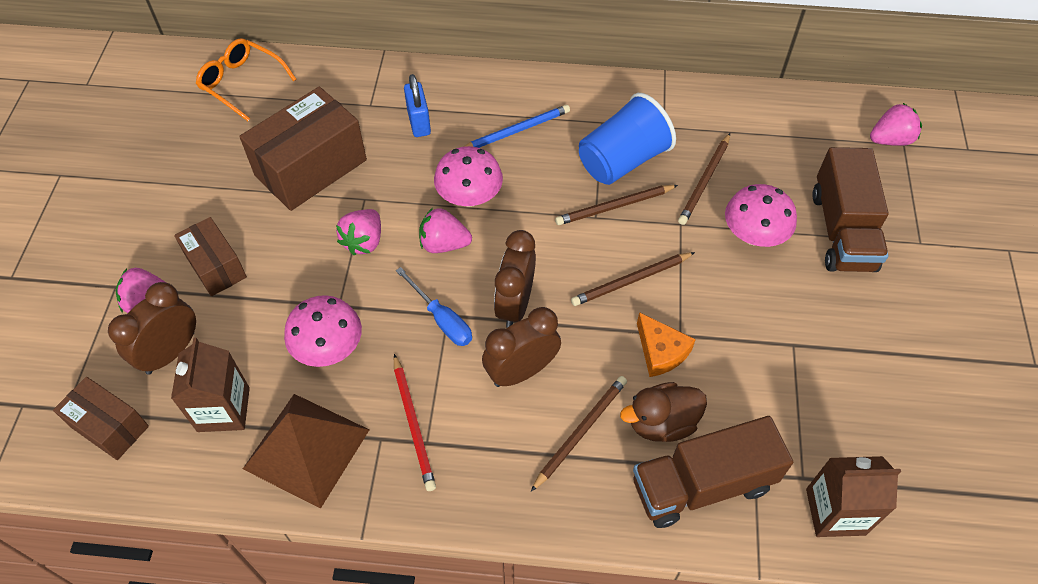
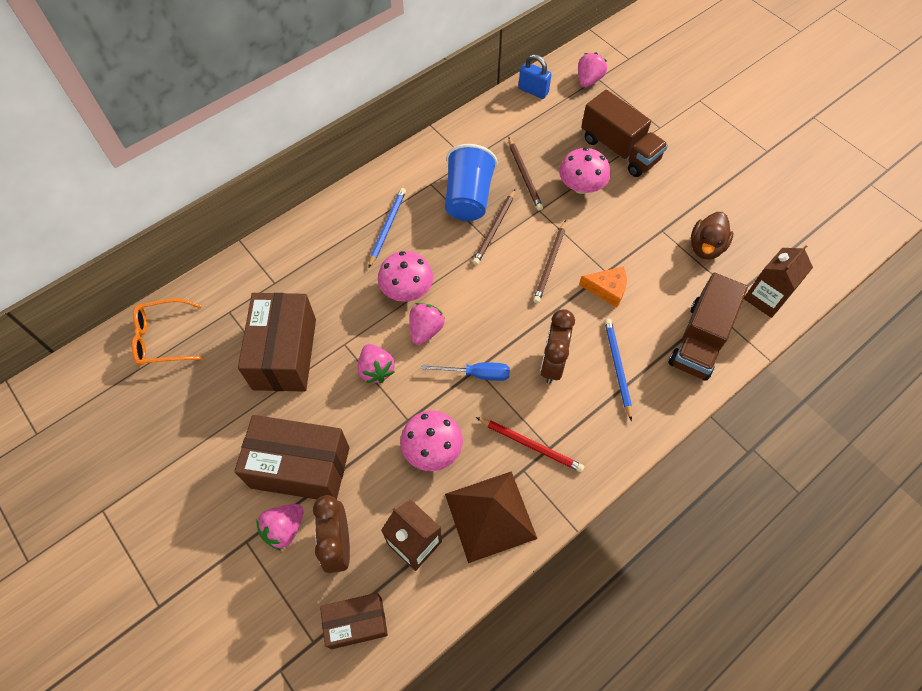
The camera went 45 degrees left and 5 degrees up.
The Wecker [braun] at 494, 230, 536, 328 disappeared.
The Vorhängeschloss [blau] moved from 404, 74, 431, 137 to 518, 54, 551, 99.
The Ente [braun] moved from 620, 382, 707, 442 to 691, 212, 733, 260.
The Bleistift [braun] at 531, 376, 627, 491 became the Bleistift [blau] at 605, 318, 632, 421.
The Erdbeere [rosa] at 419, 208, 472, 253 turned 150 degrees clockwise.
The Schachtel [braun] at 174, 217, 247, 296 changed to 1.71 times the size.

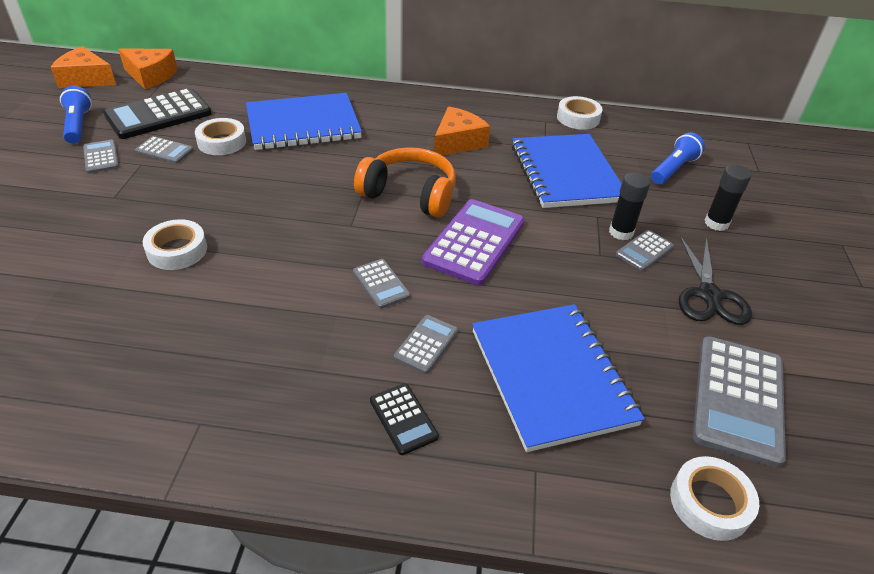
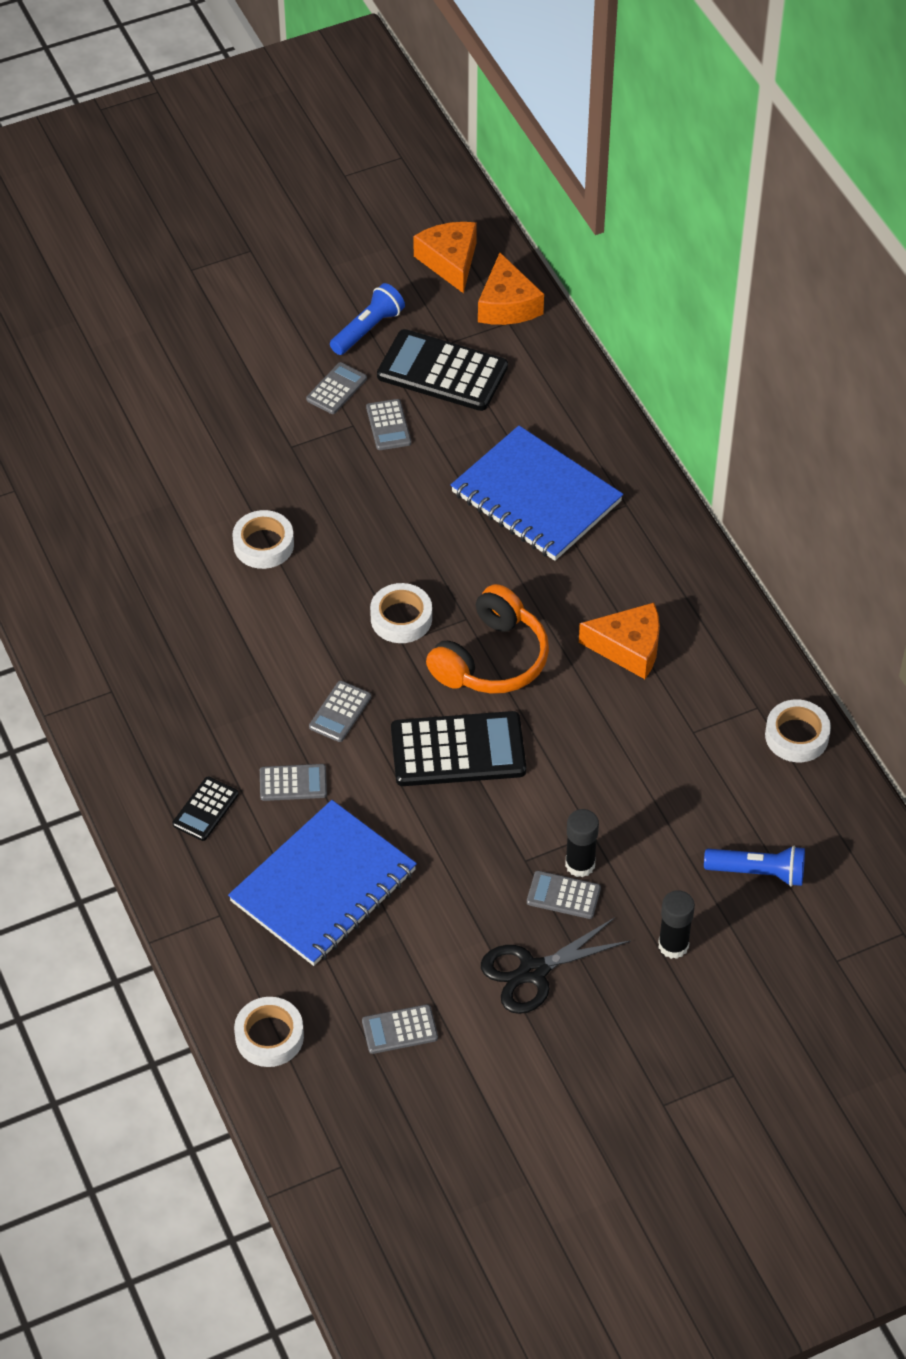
The camera went 60 degrees right and 10 degrees up.
The Notizbuch [blau] at 512, 134, 622, 208 disappeared.
The Klebeband [weiß] moved from 195, 118, 246, 155 to 370, 583, 432, 643.
The Taschenrechner [lila] at 422, 199, 525, 286 became the Taschenrechner [schwarz] at 391, 711, 526, 786.
The Kopfhörer [orange] at 354, 147, 456, 218 turned 45 degrees clockwise.
The Taschenrechner [grau] at 693, 336, 786, 468 changed to 0.51 times the size.

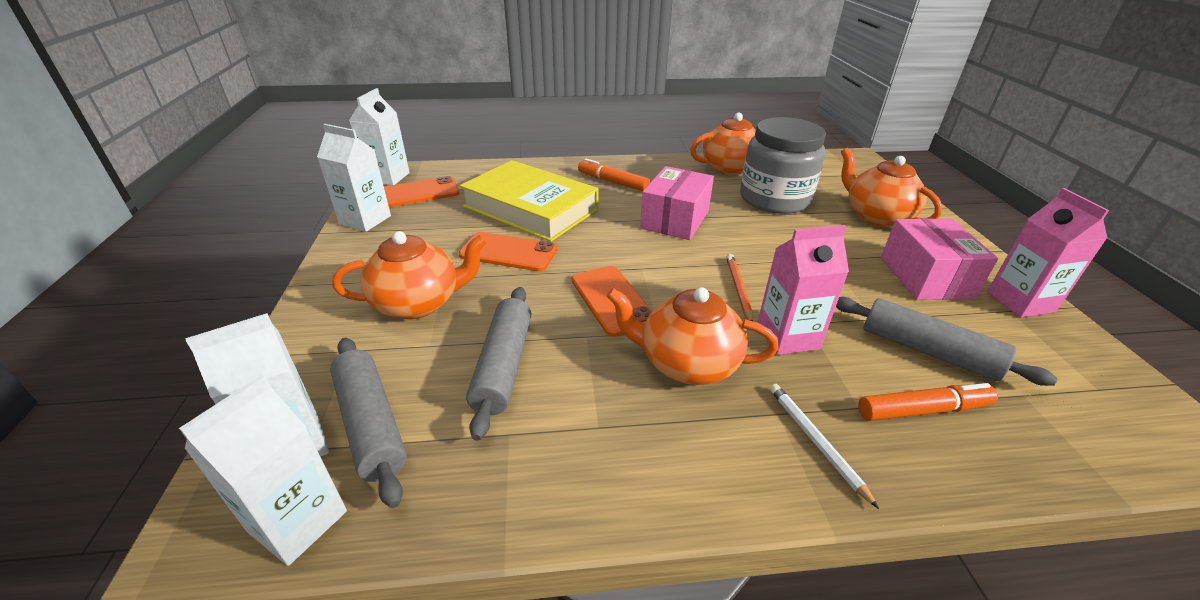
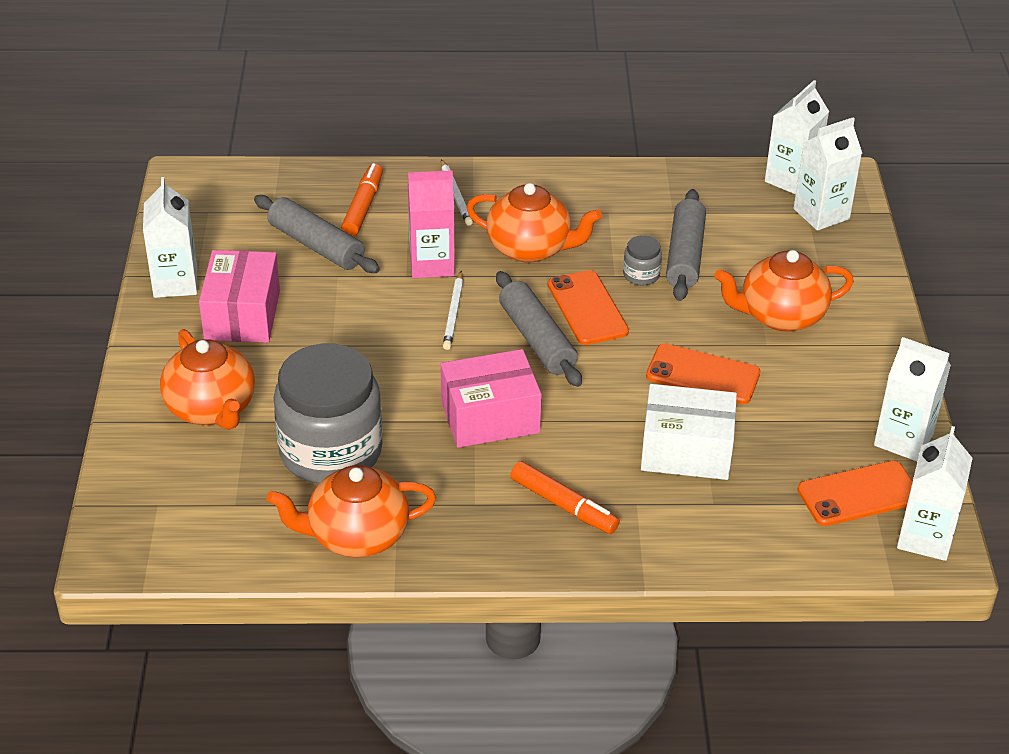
The camera went 175 degrees left and 5 degrees up.
The Einmachglas [grau] at 623, 235, 662, 285 appeared.
The Nudelholz [grau] moved from 330, 338, 407, 508 to 496, 271, 582, 387.
The Buch [gelb] at 460, 160, 599, 242 was replaced by the Schachtel [weiß] at 641, 384, 737, 480.
The Bleistift [orange] at 726, 254, 753, 321 became the Bleistift [weiß] at 443, 271, 463, 350.
The Getränkekarton [rosa] at 987, 188, 1109, 318 became the Getränkekarton [weiß] at 143, 177, 197, 298.
The Schachtel [rosa] at 640, 166, 714, 240 turned 45 degrees clockwise.
The Filzstift [orange] at 858, 383, 998, 421 turned 105 degrees clockwise.

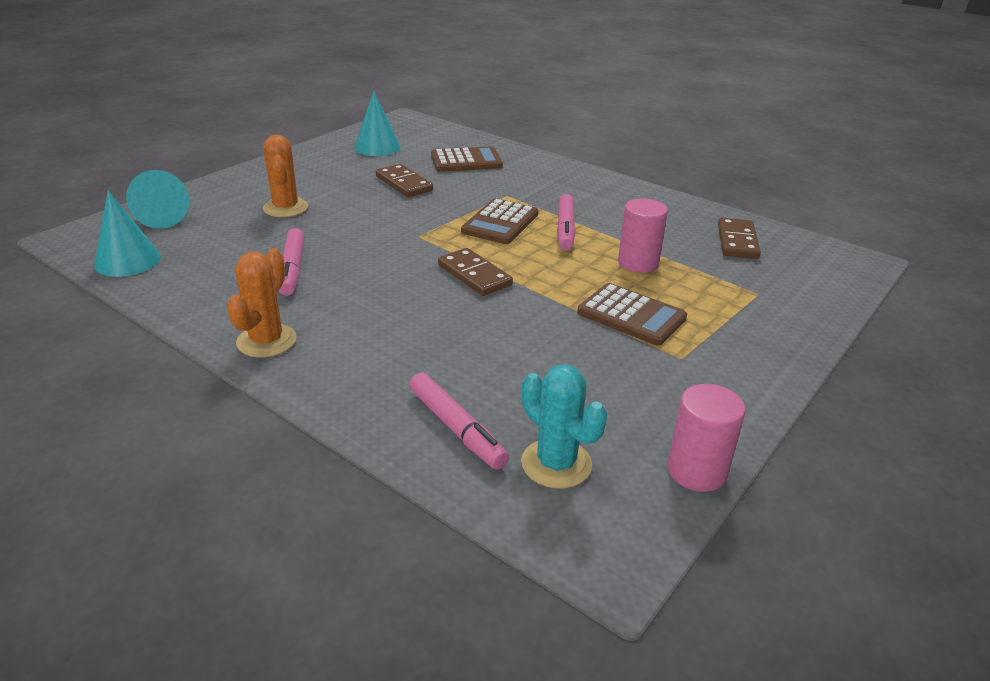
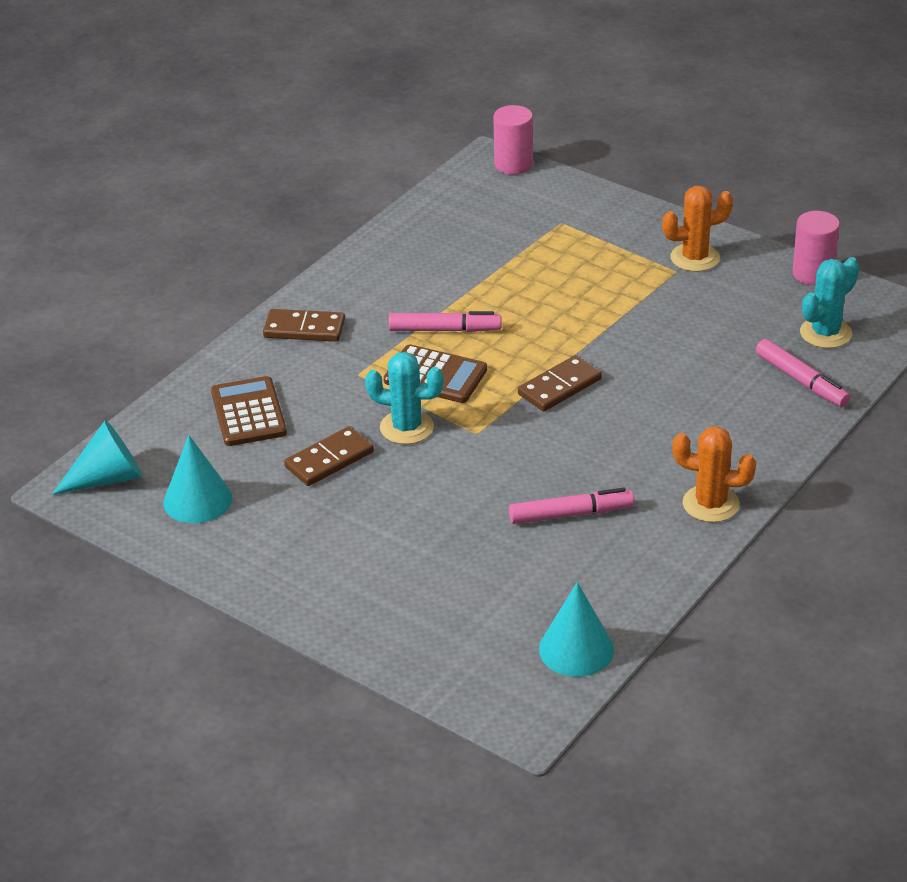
The camera went 90 degrees left and 5 degrees up.
The Taschenrechner [braun] at 577, 283, 687, 346 disappeared.
The Kaktus [türkis] at 365, 352, 444, 444 appeared.
The Kegel [türkis] moved from 126, 170, 189, 229 to 52, 420, 142, 495.
The Kaktus [orange] moved from 263, 135, 308, 217 to 662, 186, 733, 272.
The Vollzylinder [rosa] moved from 618, 198, 668, 273 to 493, 105, 533, 175.
The Dominostein [braun] moved from 718, 218, 761, 259 to 263, 309, 345, 342.
The Filzstift [rosa] at 409, 372, 509, 470 turned 90 degrees clockwise.

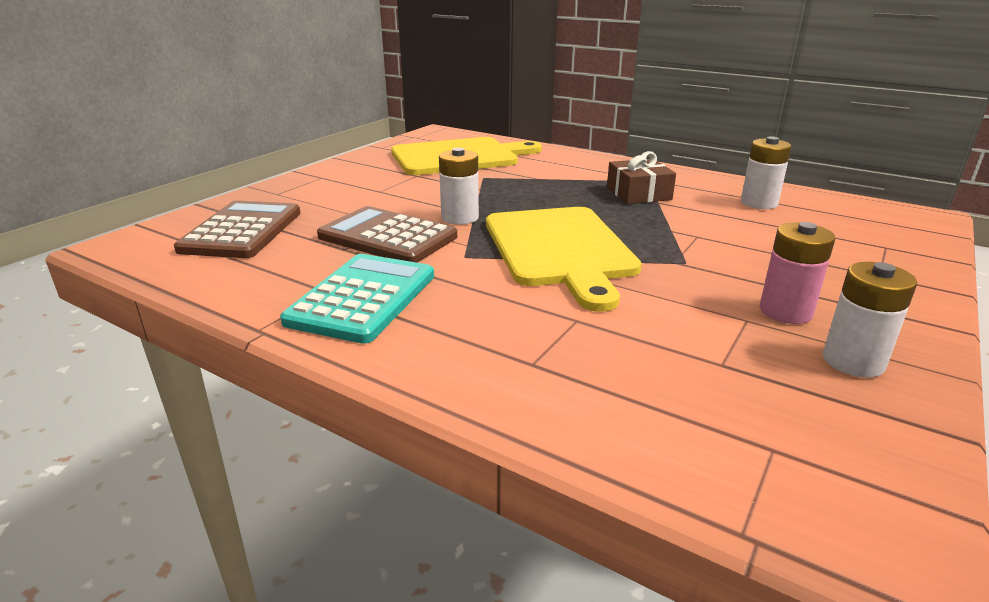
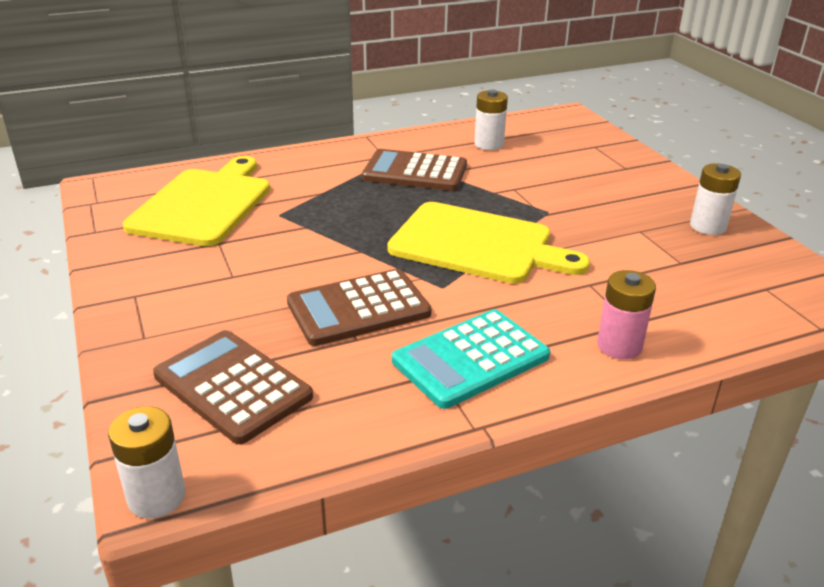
The camera went 55 degrees left and 5 degrees up.
The Batterie [weiß] moved from 439, 148, 479, 225 to 108, 406, 185, 518.
The Batterie [rosa] moved from 759, 222, 835, 324 to 597, 270, 656, 359.
The Geschenk [braun] at 607, 151, 676, 204 was replaced by the Taschenrechner [braun] at 362, 149, 467, 191.
The Taschenrechner [türkis] at 280, 254, 434, 344 turned 90 degrees counterclockwise.

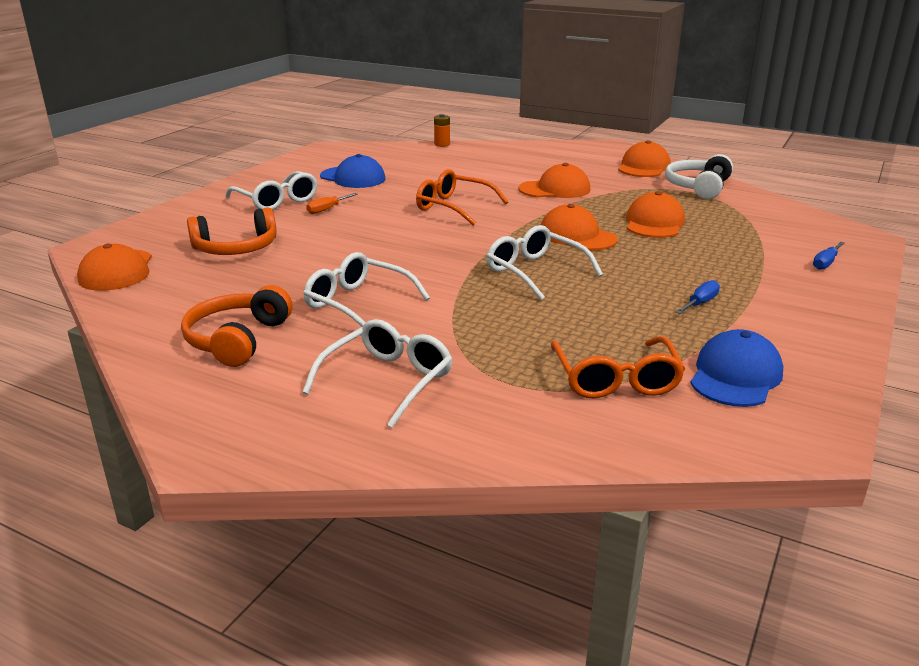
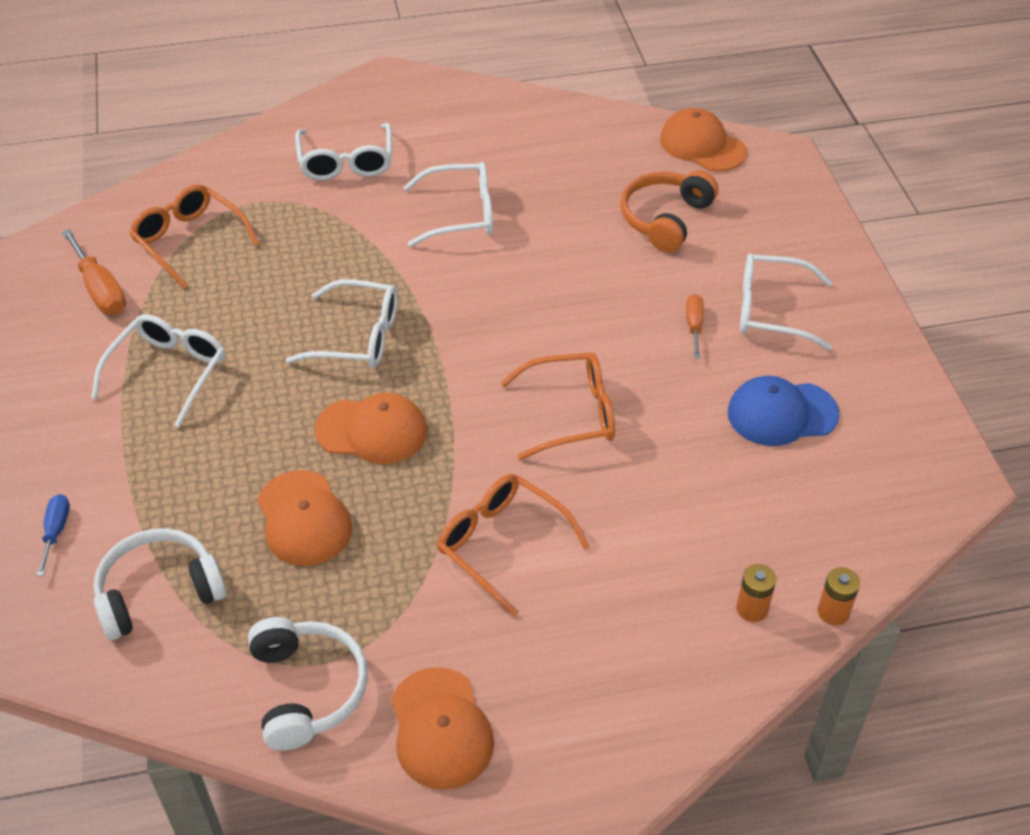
The camera went 140 degrees right and 20 degrees up.
The Kopfhörer [orange] at 181, 285, 292, 367 disappeared.
The Kopfhörer [weiß] at 93, 528, 226, 640 appeared.
The Batterie [orange] at 736, 564, 776, 622 appeared.
The Kappe [orange] at 518, 163, 590, 198 was replaced by the Brille [orange] at 437, 474, 590, 617.
The Schraubenzieher [blau] at 676, 280, 720, 314 was replaced by the Brille [weiß] at 91, 314, 225, 428.
The Kappe [blau] at 690, 329, 783, 407 was replaced by the Schraubenzieher [orange] at 62, 229, 126, 314.

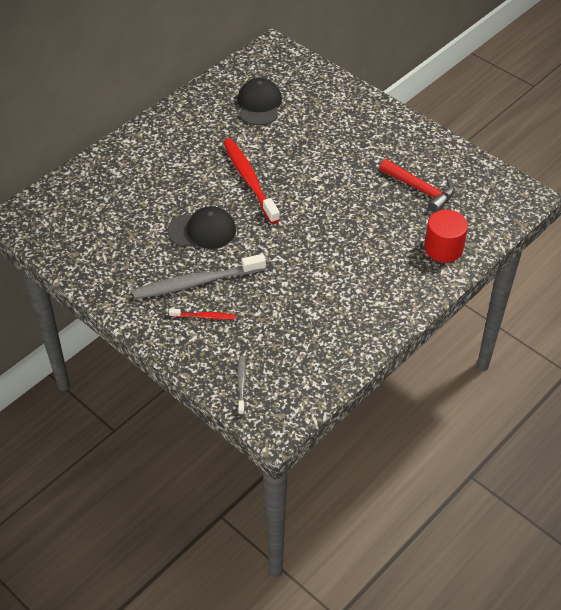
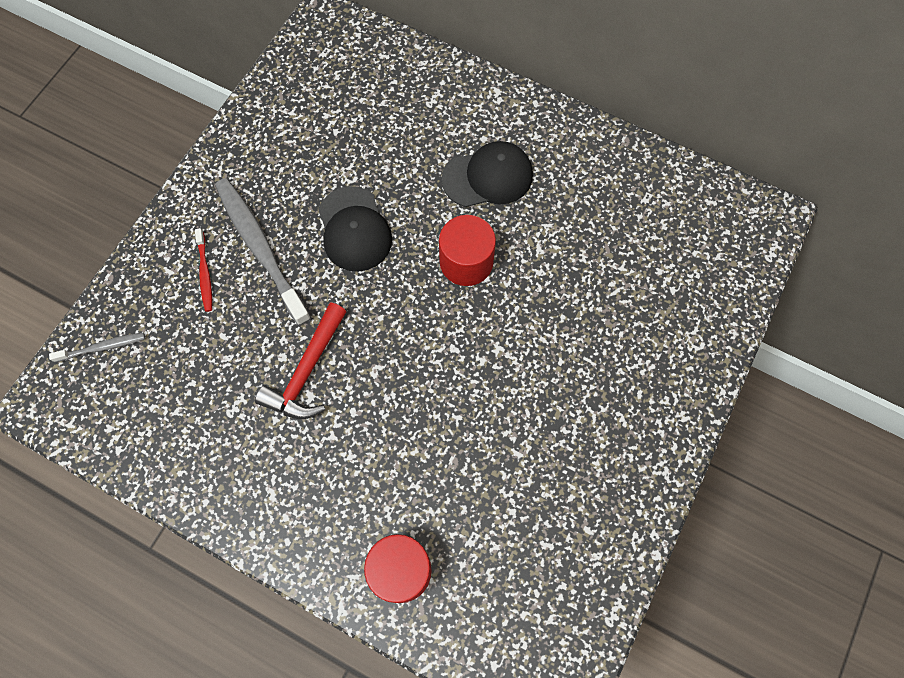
The camera went 75 degrees right and 20 degrees up.
The Kappe [schwarz] moved from 238, 78, 282, 125 to 442, 141, 533, 207.
The Hammer [rot] moved from 379, 159, 455, 213 to 255, 302, 347, 419.
The Zahnbürste [rot] at 223, 138, 280, 224 was replaced by the Vollzylinder [rot] at 439, 215, 496, 286.

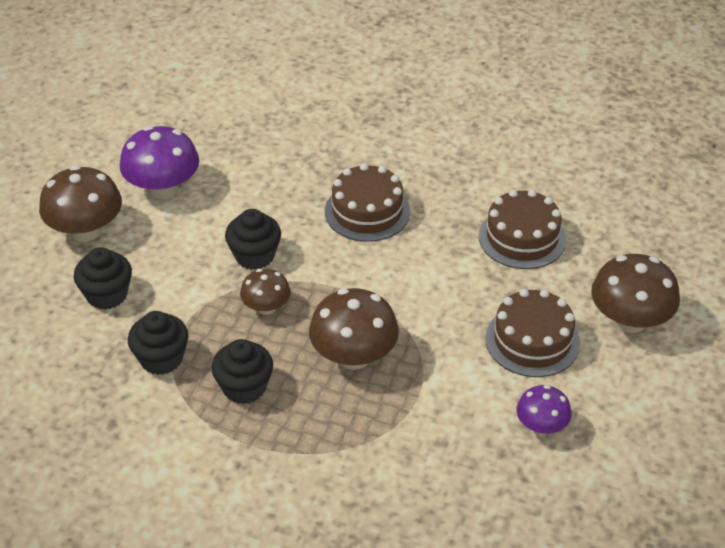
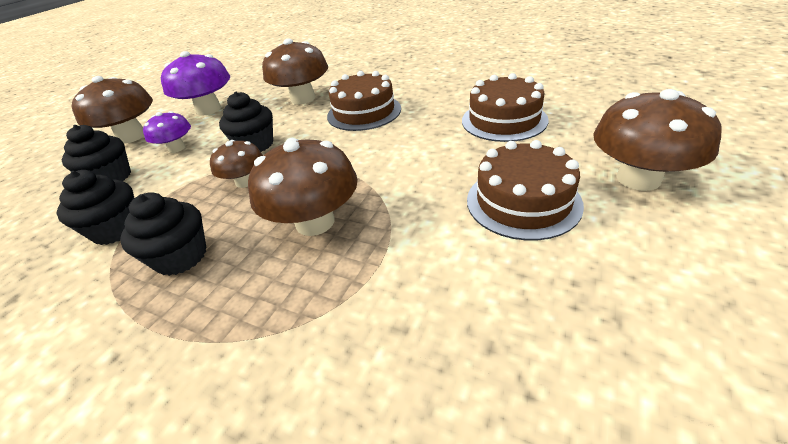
The camera went 10 degrees right and 5 degrees down.
The Pilz [braun] at 262, 39, 328, 104 appeared.
The Pilz [lila] moved from 516, 385, 572, 435 to 143, 111, 191, 153.

